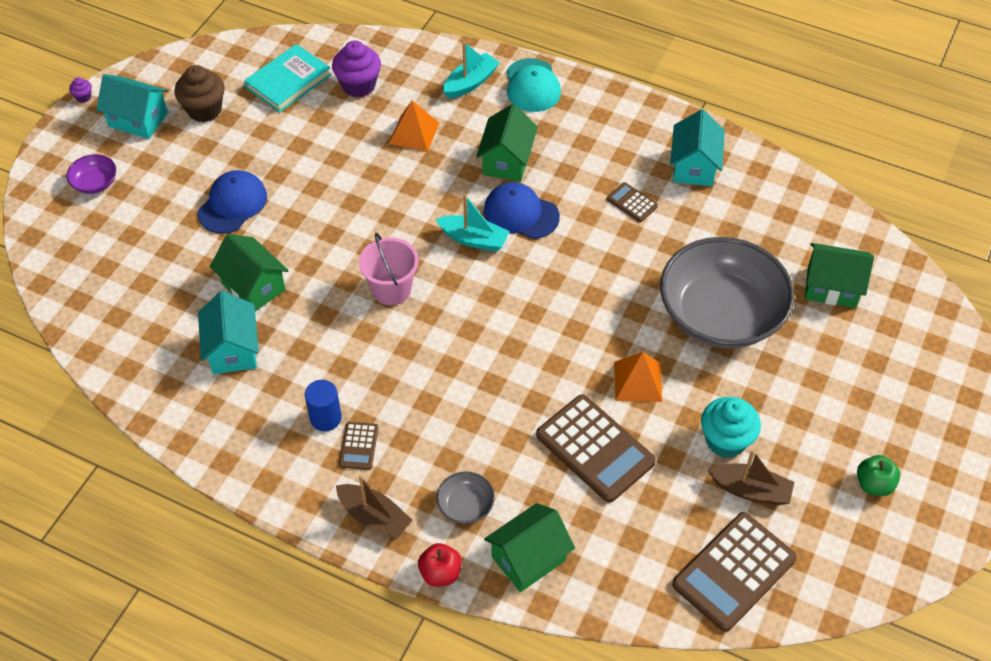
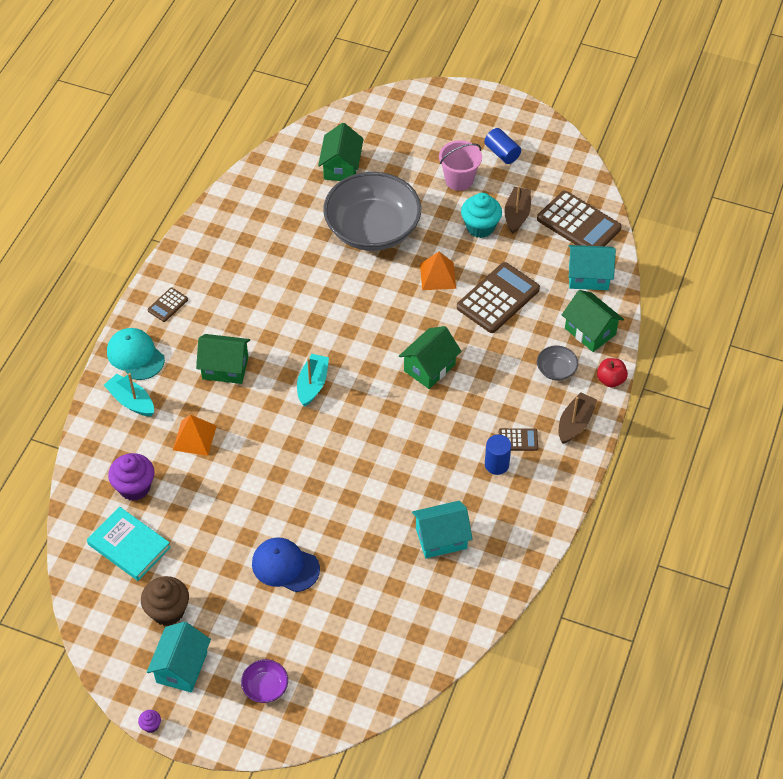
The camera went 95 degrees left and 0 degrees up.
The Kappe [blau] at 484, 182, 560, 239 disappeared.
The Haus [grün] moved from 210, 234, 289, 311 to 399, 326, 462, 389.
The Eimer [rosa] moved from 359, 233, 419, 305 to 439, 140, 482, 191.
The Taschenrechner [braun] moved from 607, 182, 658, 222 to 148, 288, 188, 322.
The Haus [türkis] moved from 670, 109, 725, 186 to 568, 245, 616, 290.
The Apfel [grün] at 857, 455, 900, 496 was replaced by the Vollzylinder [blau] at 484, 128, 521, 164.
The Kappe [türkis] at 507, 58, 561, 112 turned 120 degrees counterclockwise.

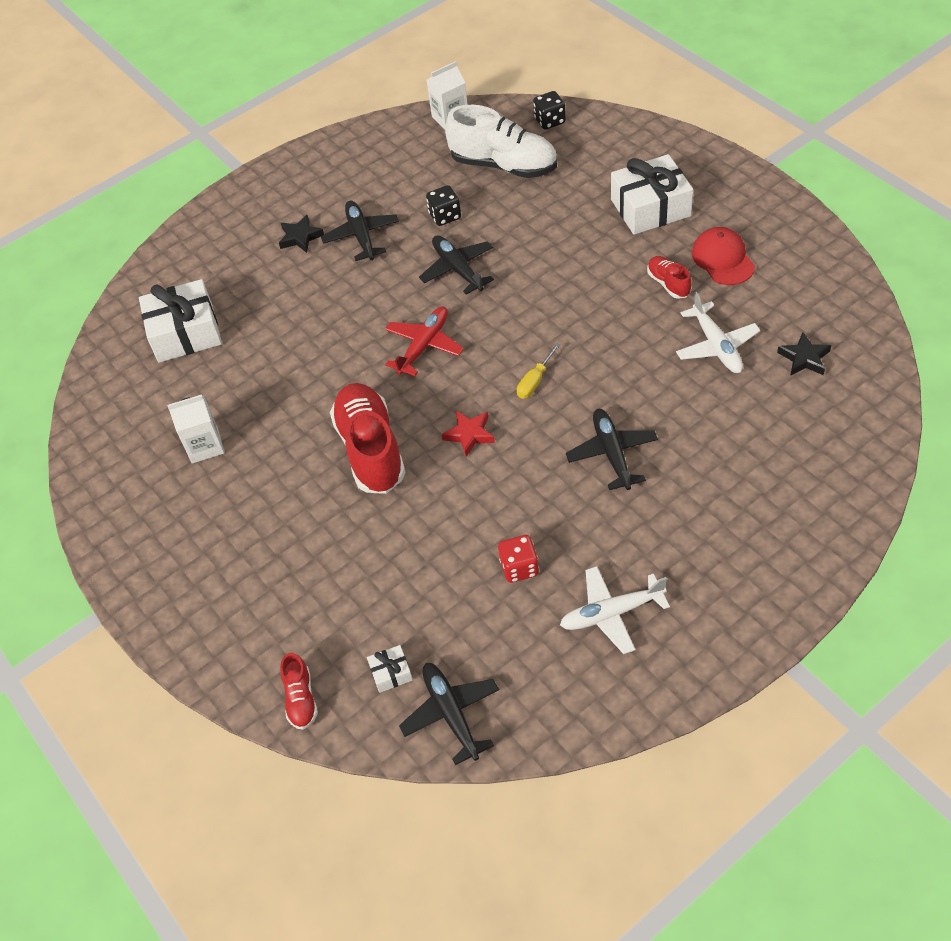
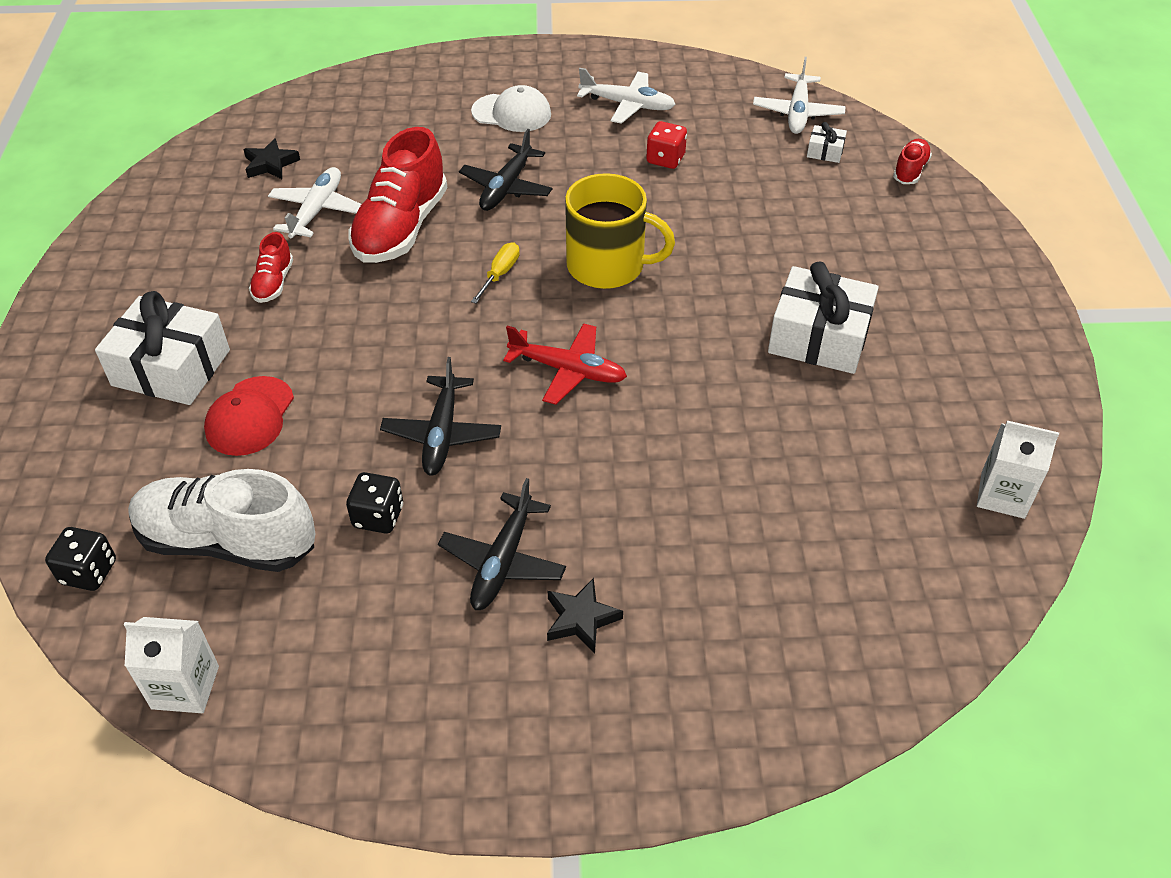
The camera went 150 degrees left and 5 degrees down.
The Kappe [weiß] at 471, 85, 551, 132 appeared.
The Geschenk [weiß] moved from 139, 279, 222, 363 to 768, 261, 879, 374.
The Getränkekarton [weiß] moved from 167, 394, 224, 464 to 977, 420, 1059, 519.
The Schuh [rot] moved from 330, 383, 406, 494 to 348, 127, 448, 263.
The Kappe [rot] moved from 692, 227, 755, 285 to 204, 376, 294, 456.
The Stern [rot] at 441, 411, 495, 457 was replaced by the Tasse [gelb] at 565, 173, 675, 289.
The Flugzeug [schwarz] at 399, 663, 499, 765 became the Flugzeug [weiß] at 753, 57, 846, 134.
The Flugzeug [rot] at 385, 307, 464, 376 turned 135 degrees counterclockwise.
The Schuh [weiß] at 445, 105, 557, 178 turned 45 degrees counterclockwise.
The Schraubenzieher [gelb] at 517, 343, 560, 399 turned 45 degrees counterclockwise.

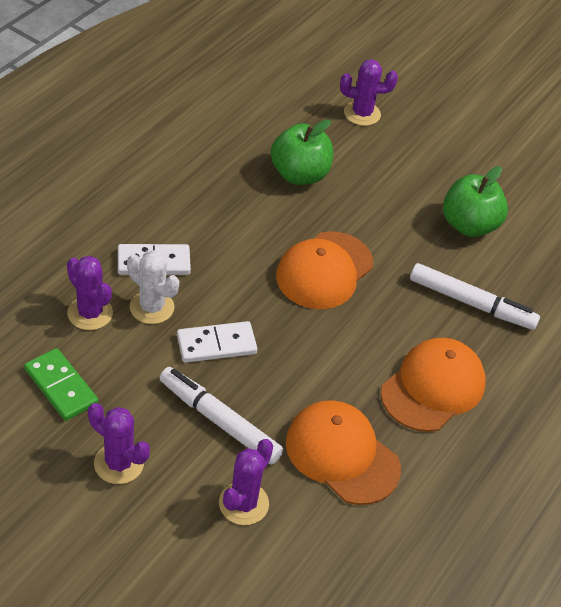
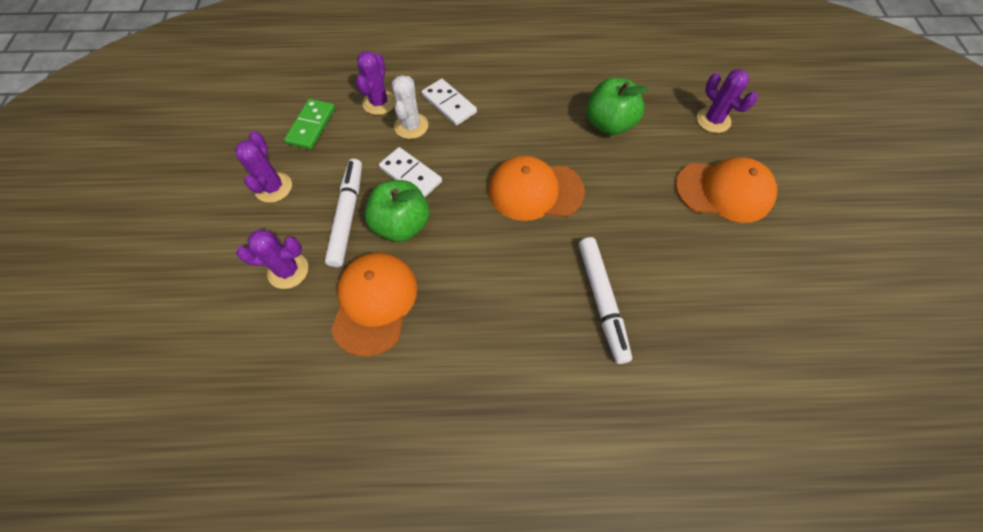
The camera went 60 degrees right and 15 degrees up.
The Kappe [orange] moved from 381, 338, 486, 432 to 676, 158, 777, 223.
The Apfel [grün] moved from 443, 166, 508, 237 to 365, 180, 429, 242.

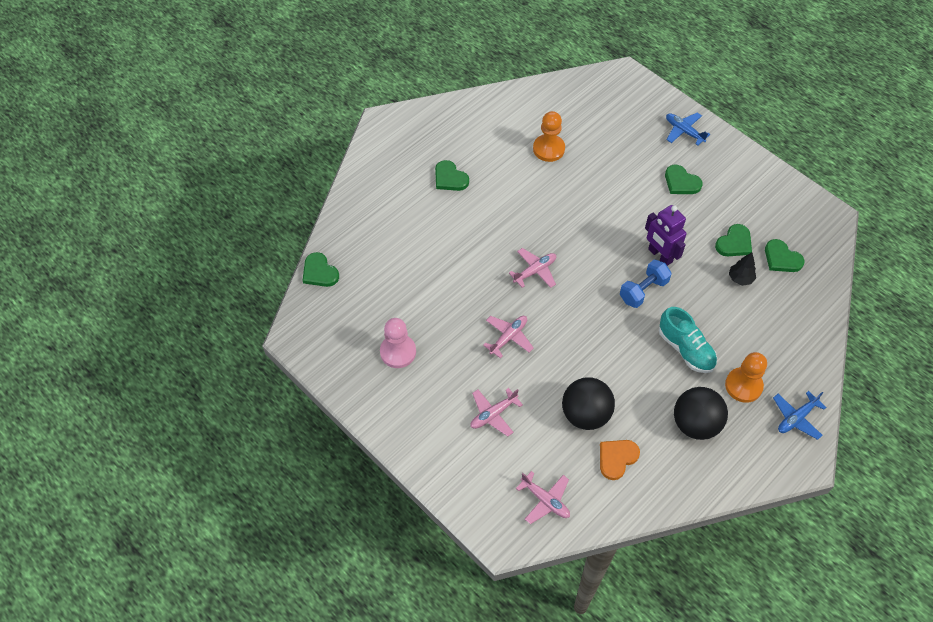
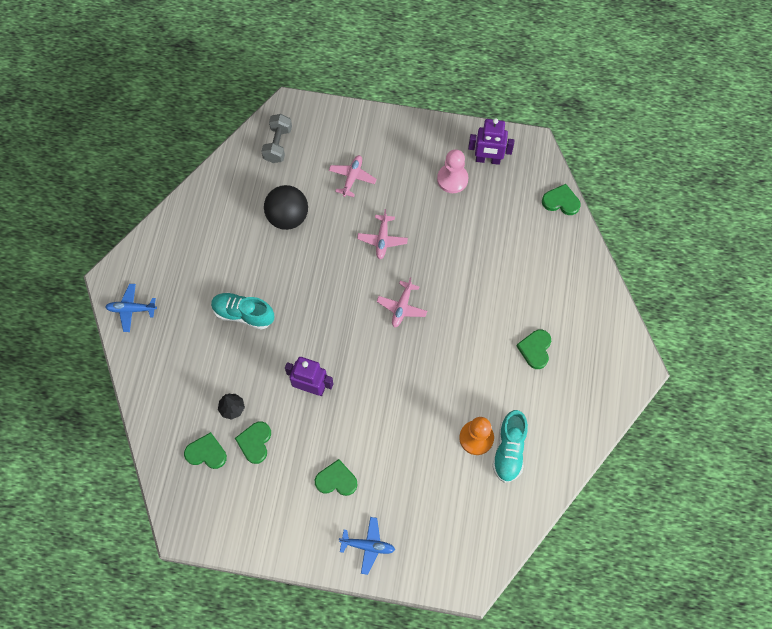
The camera went 145 degrees right and 10 degrees up.
The Herz [orange] at 600, 440, 640, 480 disappeared.
The Hantel [blau] at 620, 260, 672, 308 disappeared.
The Ball [schwarz] at 674, 387, 728, 440 disappeared.
The Bauer [orange] at 725, 352, 767, 403 disappeared.
The Roboter [lila] at 468, 118, 515, 165 appeared.
The Schuh [türkis] at 492, 410, 528, 483 appeared.
The Flugzeug [rosa] at 516, 471, 570, 524 was replaced by the Hantel [grau] at 261, 114, 292, 163.
The Herz [grün] at 435, 160, 469, 191 turned 90 degrees counterclockwise.
The Flugzeug [blau] at 773, 391, 826, 440 turned 105 degrees counterclockwise.

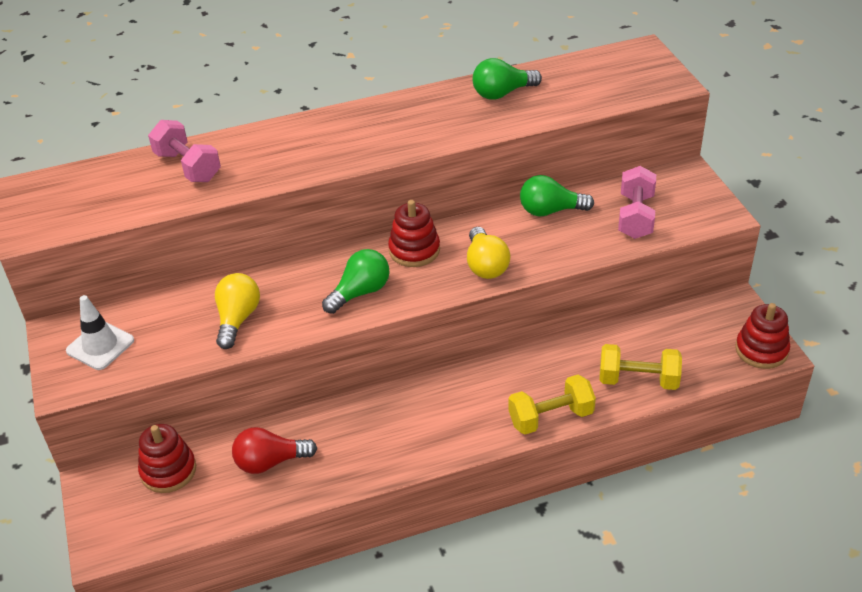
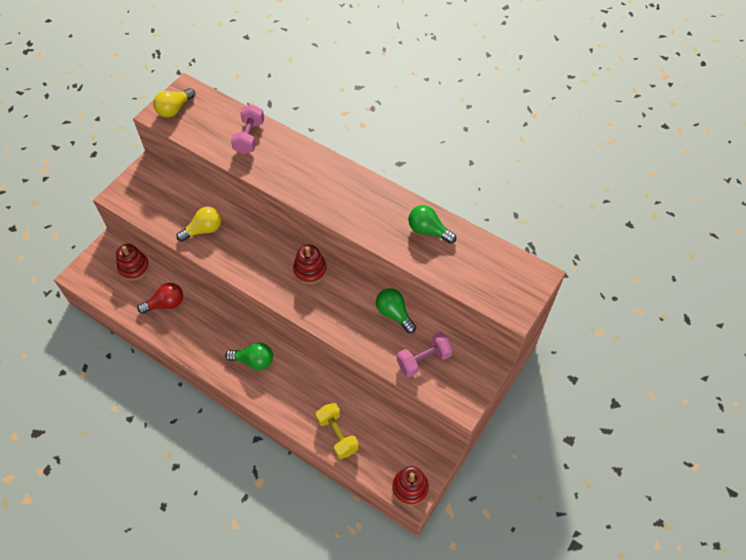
The camera went 50 degrees right and 15 degrees up.
The Leitkegel [weiß] at 66, 295, 134, 370 disappeared.
The Hantel [gelb] at 508, 375, 596, 435 disappeared.
The Glühbirne [grün] moved from 322, 249, 390, 314 to 225, 343, 273, 370.
The Glühbirne [gelb] moved from 467, 227, 511, 279 to 153, 88, 195, 118.
The Glühbirne [rot] at 232, 427, 317, 474 turned 120 degrees clockwise.

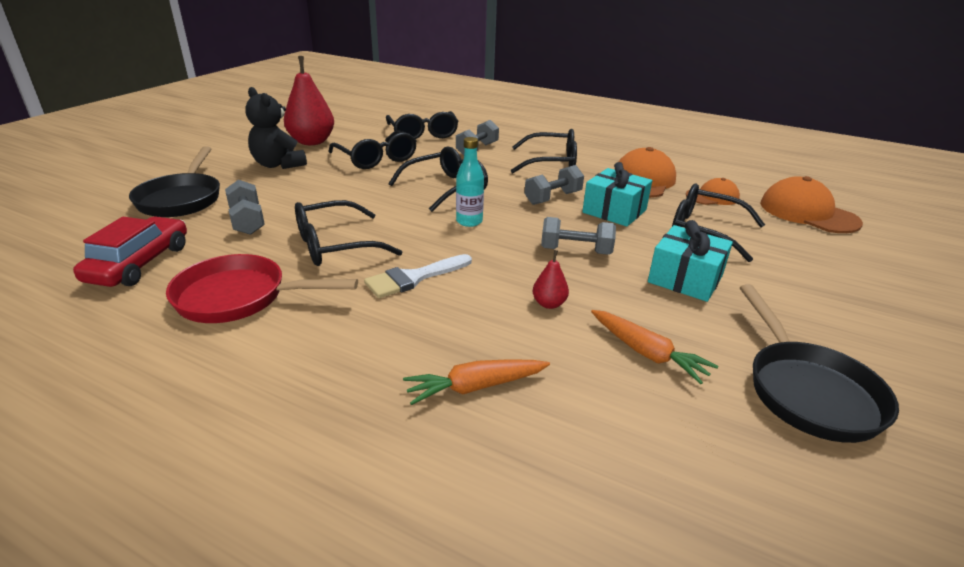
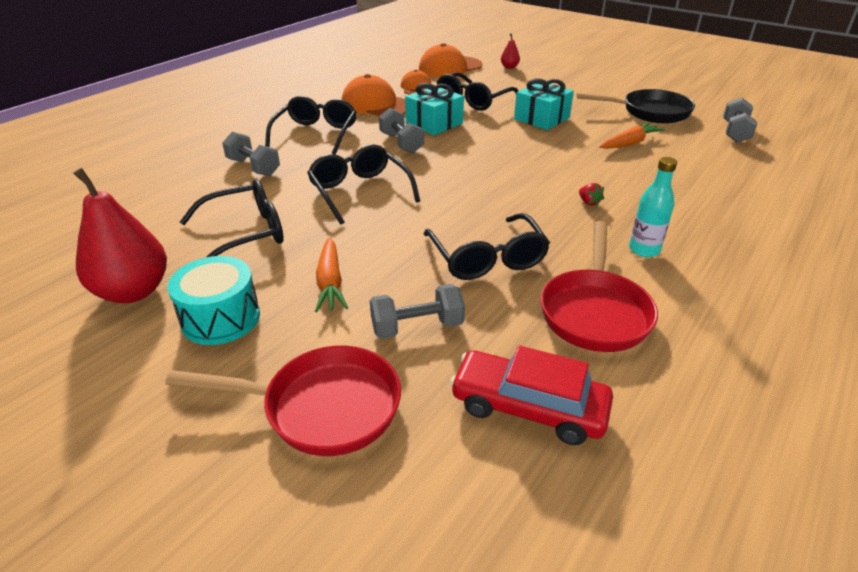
The camera went 80 degrees left and 5 degrees up.
The Pinsel [weiß] at 364, 254, 472, 298 disappeared.
The Brille [schwarz] at 386, 111, 458, 139 disappeared.
The Erdbeere [rot] at 579, 183, 604, 207 appeared.
The Karotte [orange] moved from 403, 359, 550, 405 to 315, 237, 348, 312.
The Flasche [türkis] moved from 456, 137, 484, 227 to 629, 157, 677, 257.
The Birne [rot] moved from 533, 250, 569, 309 to 501, 33, 520, 69.
The Hantel [grau] moved from 541, 217, 616, 255 to 723, 98, 757, 142.
The Teddybär [schwarz] at 245, 87, 307, 169 was replaced by the Trommel [türkis] at 167, 256, 260, 345.
The Pfanne [schwarz] at 129, 146, 220, 217 became the Pfanne [rot] at 165, 345, 401, 456.

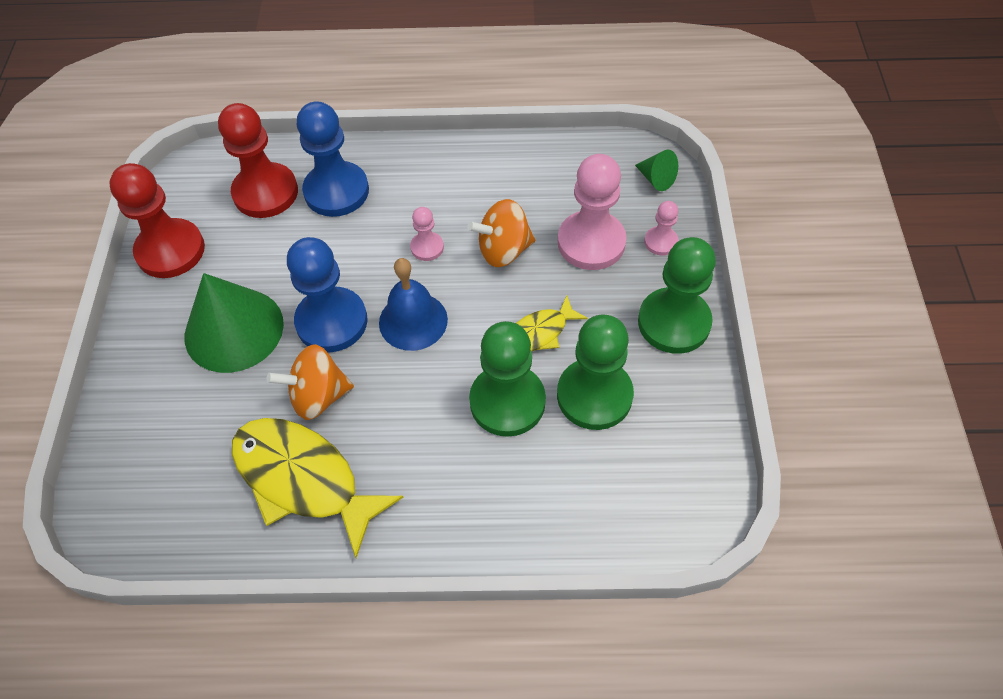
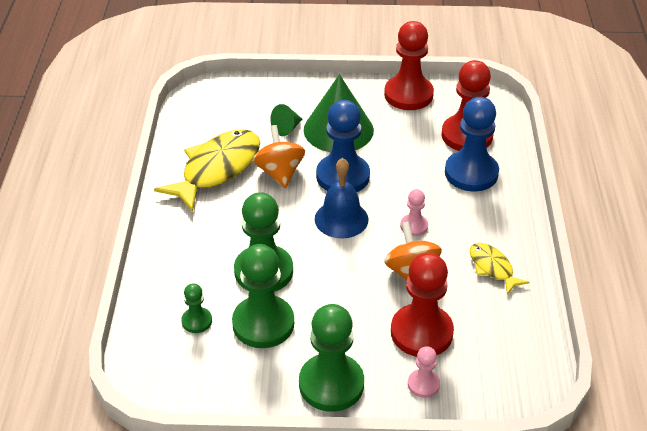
The camera went 90 degrees right and 15 degrees down.
The Bauer [grün] at 181, 283, 212, 333 appeared.
The Fisch [gelb] moved from 516, 295, 588, 352 to 470, 243, 530, 295.
The Kegel [grün] moved from 635, 150, 678, 191 to 270, 104, 302, 136.
The Bauer [rosa] at 558, 154, 627, 270 became the Bauer [rot] at 391, 253, 454, 357.

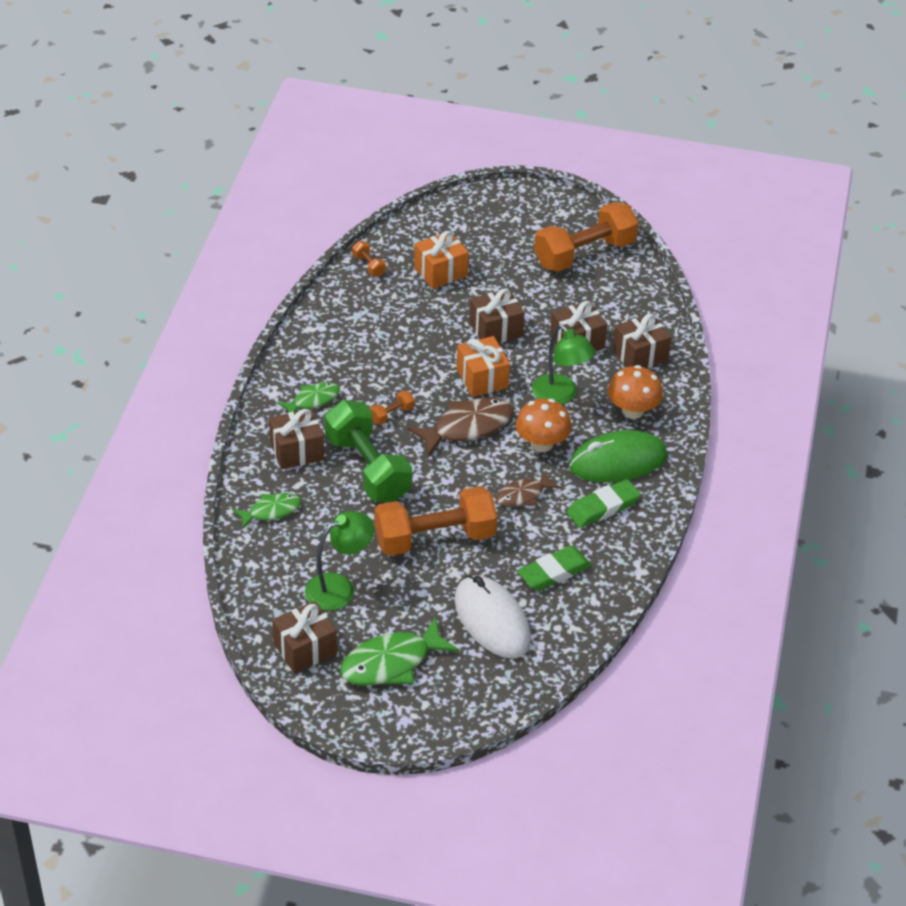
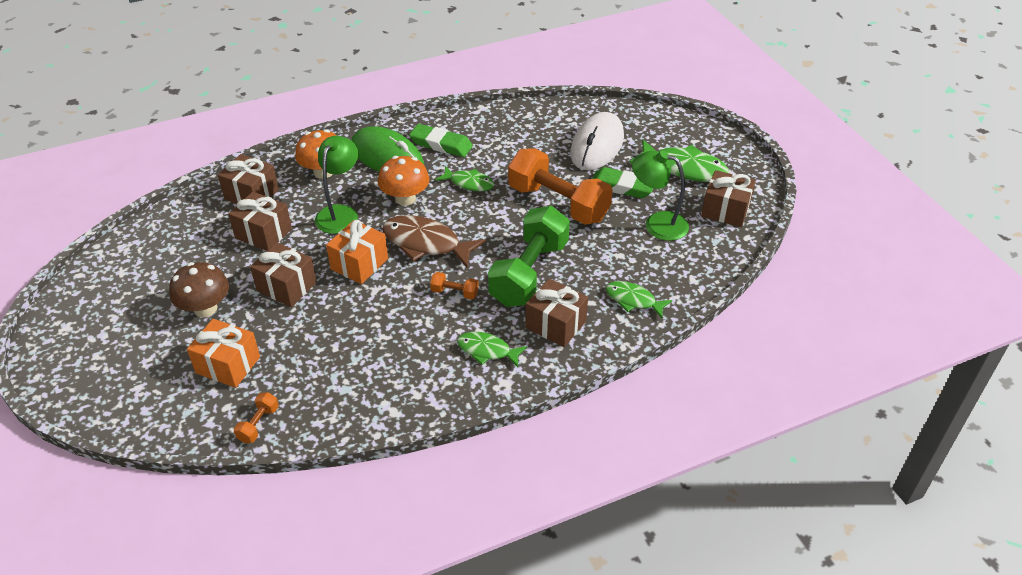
The camera went 125 degrees left and 0 degrees up.
The Hantel [orange] at 534, 202, 639, 272 disappeared.
The Pilz [braun] at 169, 262, 229, 317 appeared.
The Radiergummi [grün] moved from 517, 546, 592, 591 to 592, 167, 654, 198.
The Fisch [braun] at 496, 471, 561, 507 became the Fisch [grün] at 435, 166, 494, 191.

